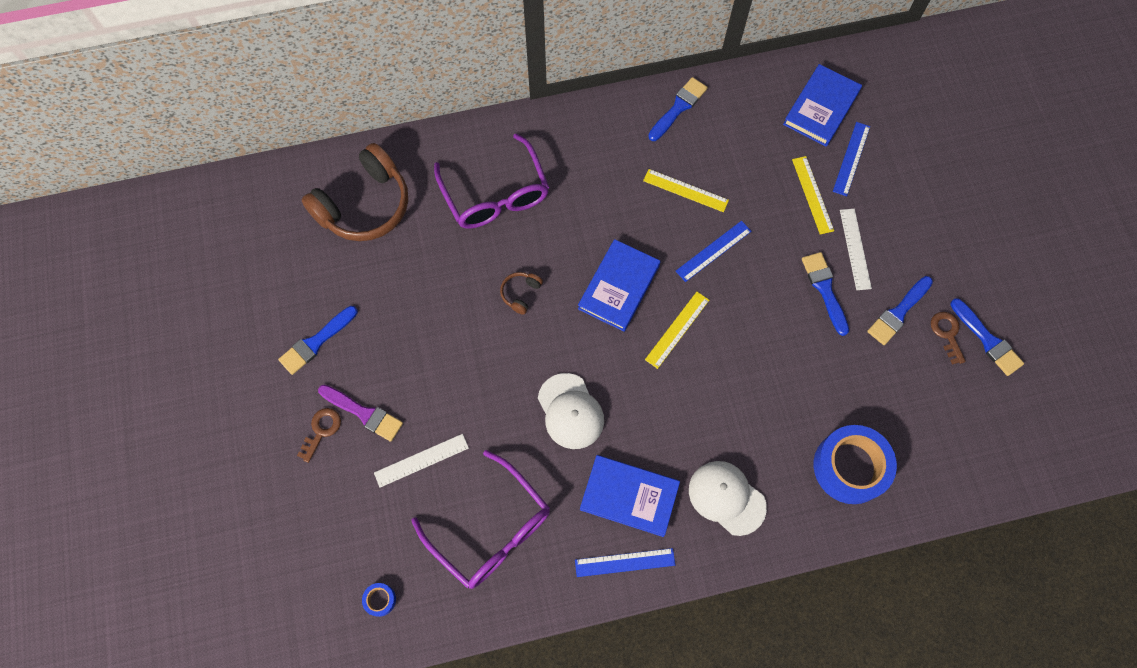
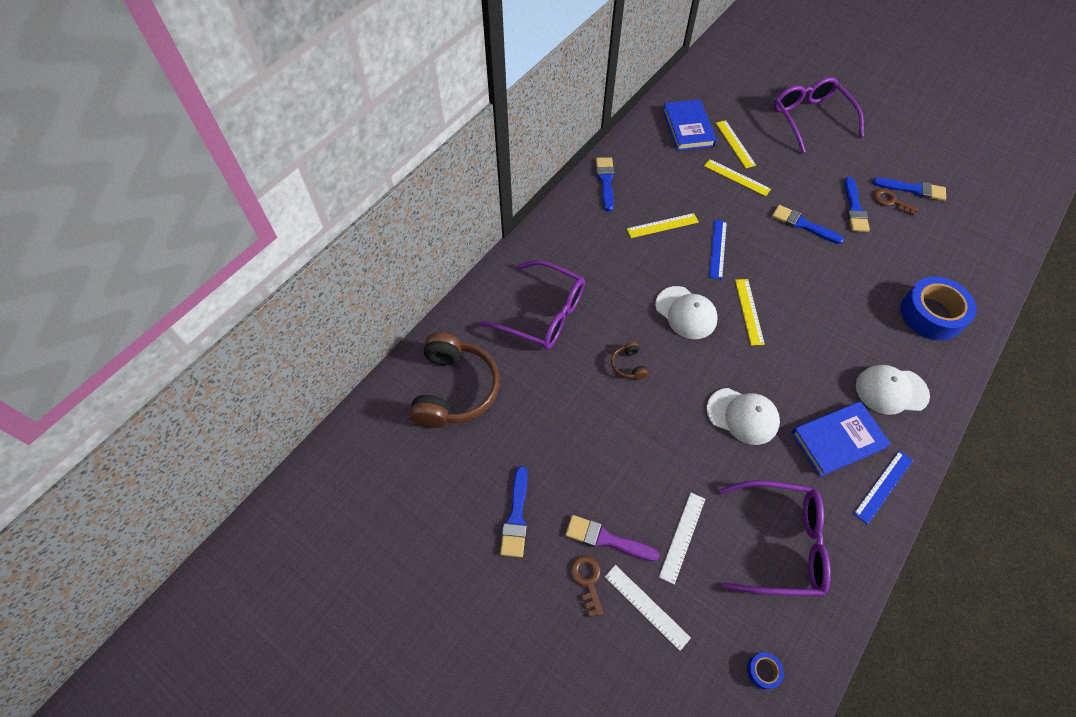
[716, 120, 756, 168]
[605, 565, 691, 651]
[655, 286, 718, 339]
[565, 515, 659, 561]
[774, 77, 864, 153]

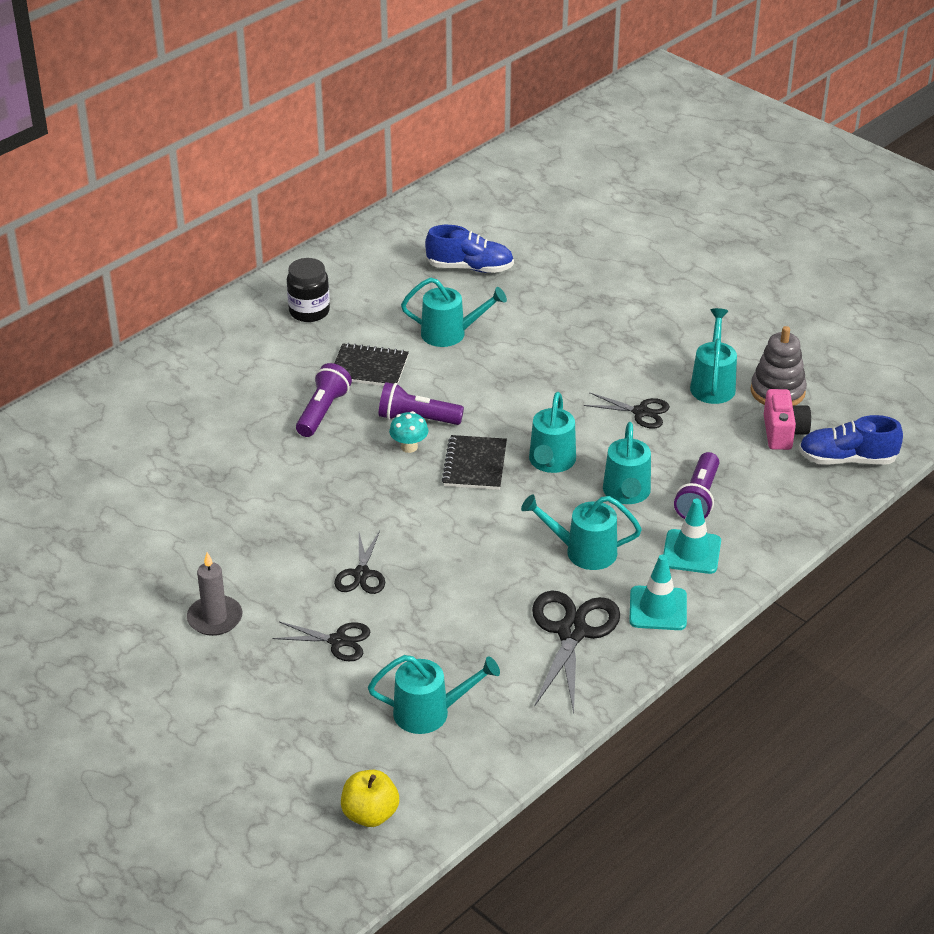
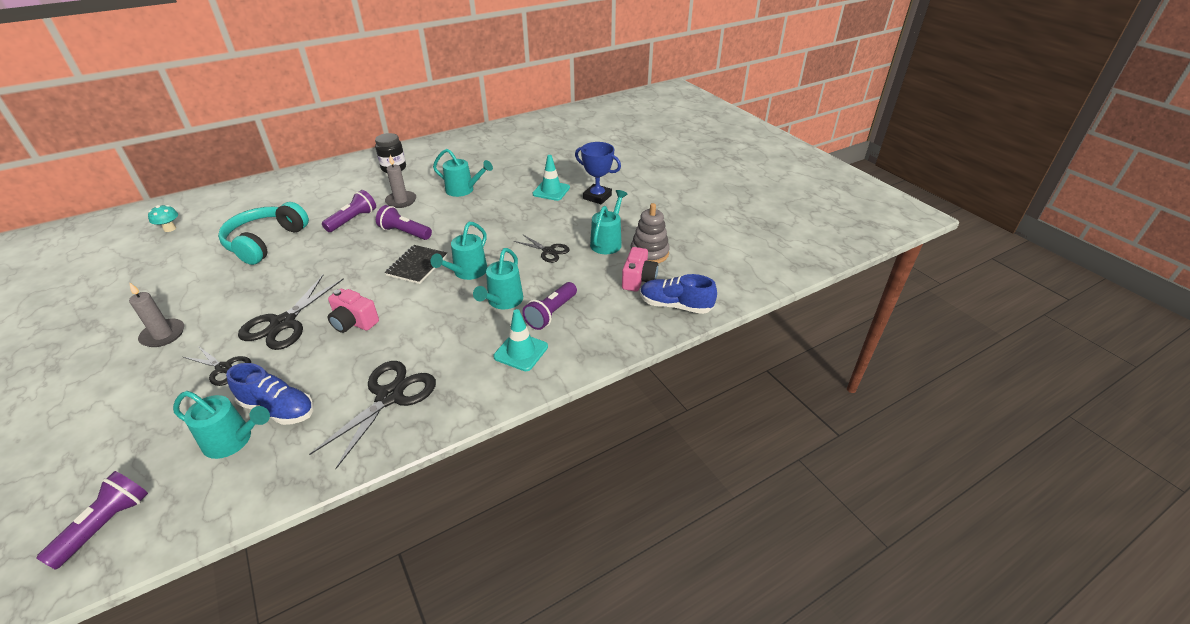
[226, 363, 314, 425]
[385, 155, 416, 208]
[148, 205, 178, 232]
[521, 494, 642, 570] (first image)
[238, 275, 344, 350]
[533, 155, 570, 201]
[36, 471, 148, 570]
[575, 142, 621, 204]
[218, 202, 309, 265]
[328, 289, 379, 333]

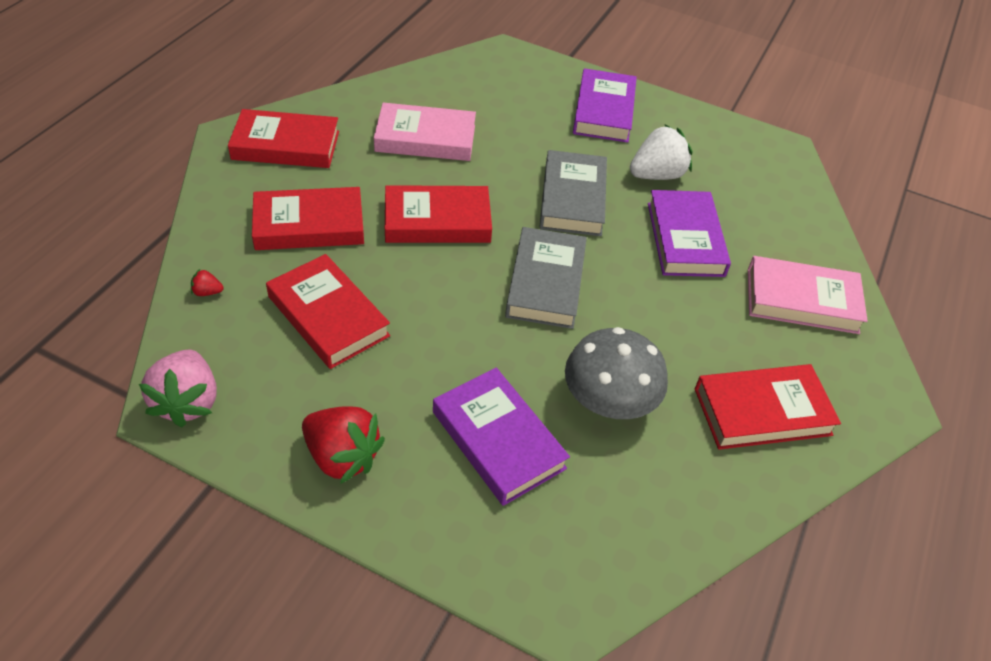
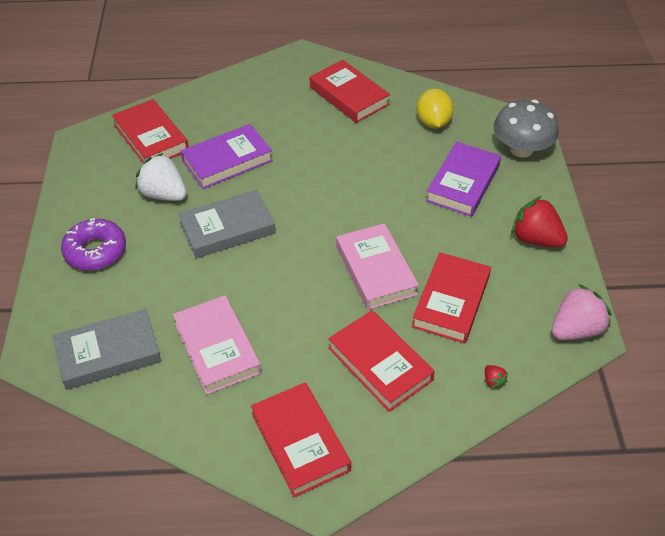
[61, 218, 126, 271]
[112, 99, 189, 164]
[53, 309, 161, 390]
[336, 223, 419, 310]
[494, 100, 559, 157]
[512, 196, 568, 247]
[417, 89, 454, 129]

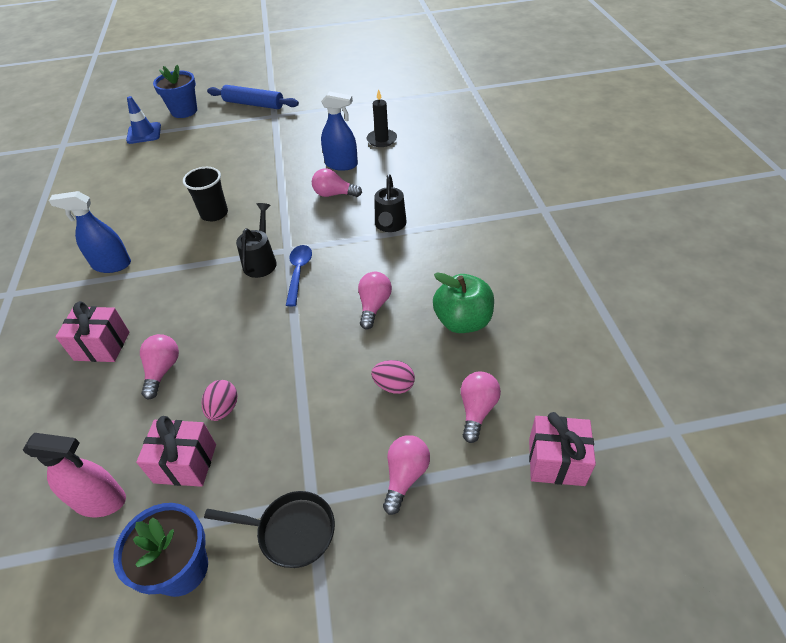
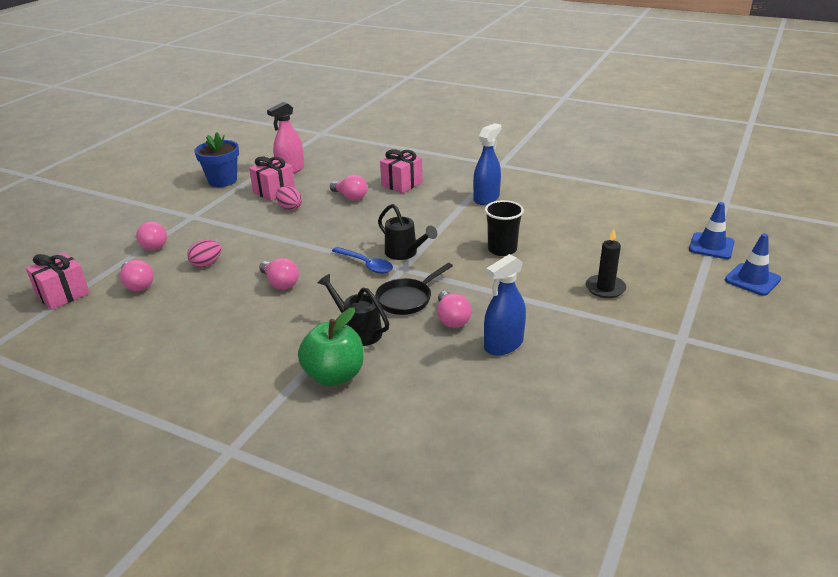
[725, 233, 781, 296]
[207, 85, 299, 109] (first image)
[586, 229, 626, 298]
[437, 291, 472, 328]
[298, 307, 364, 386]
[375, 263, 453, 315]

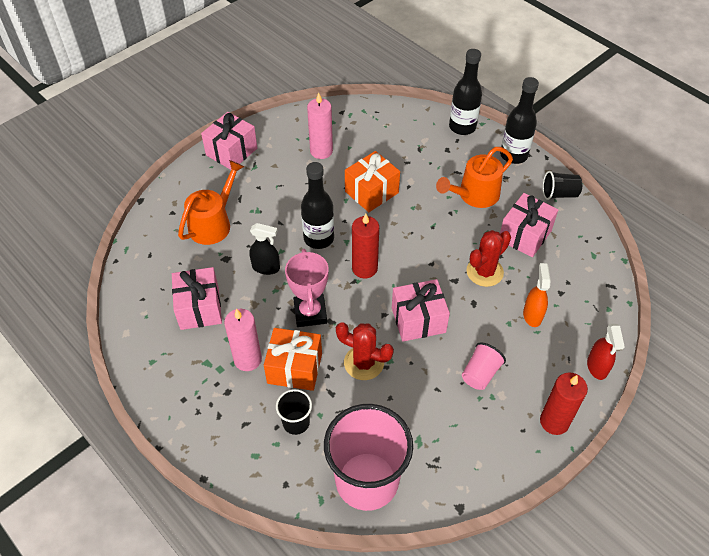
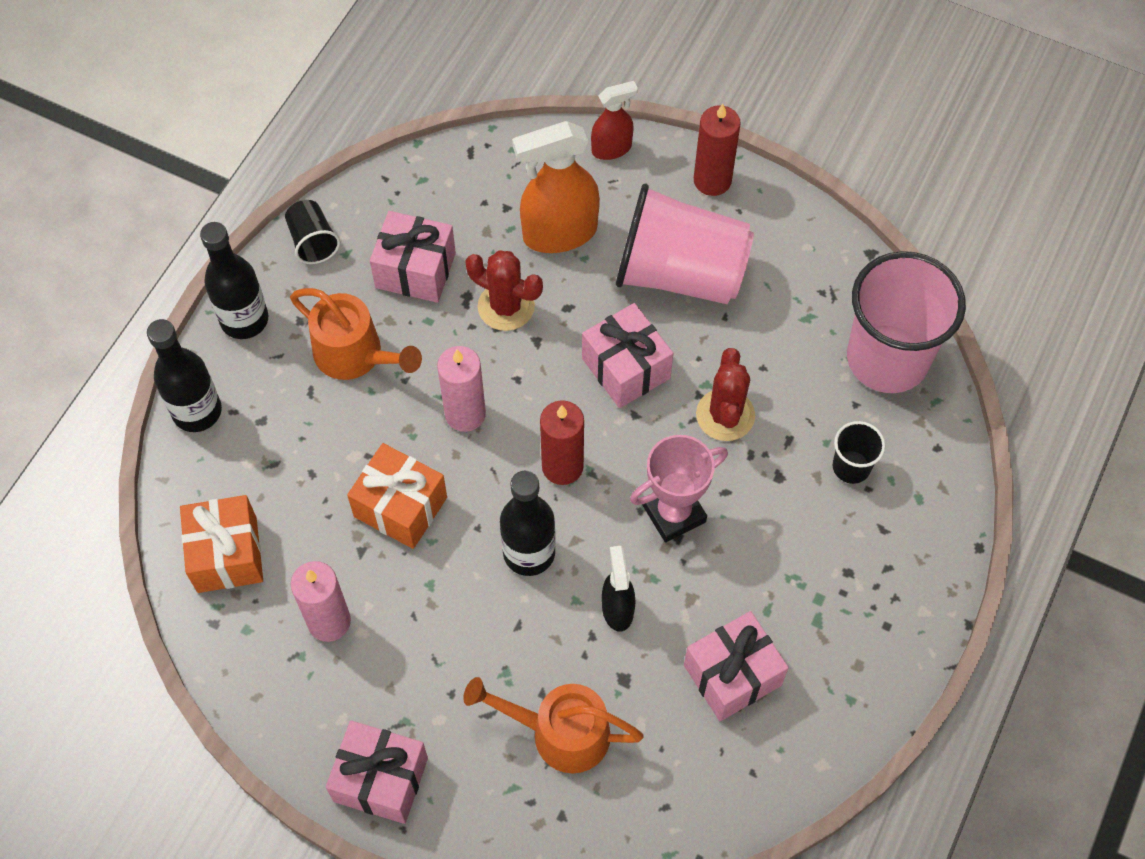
[512, 121, 600, 253]
[437, 346, 486, 432]
[180, 495, 263, 593]
[616, 184, 754, 304]

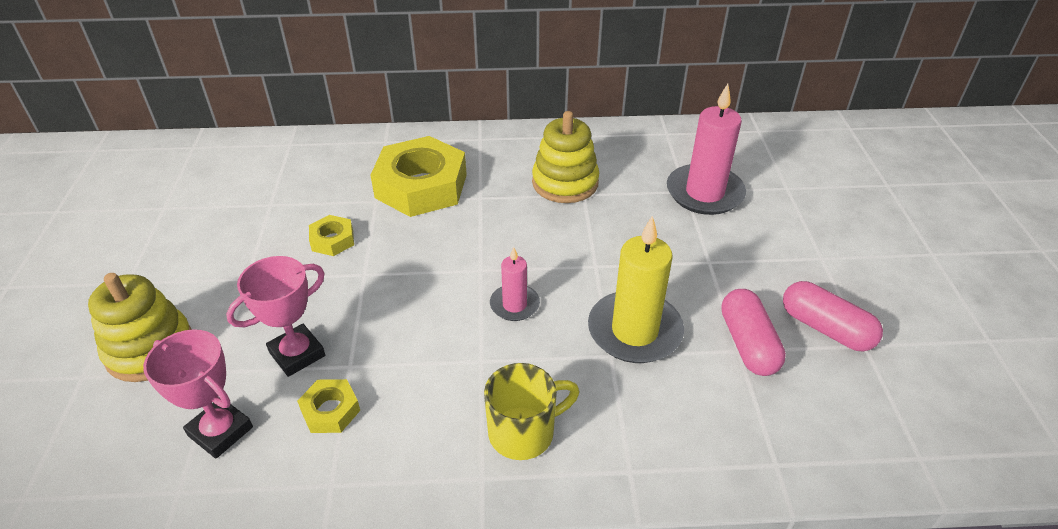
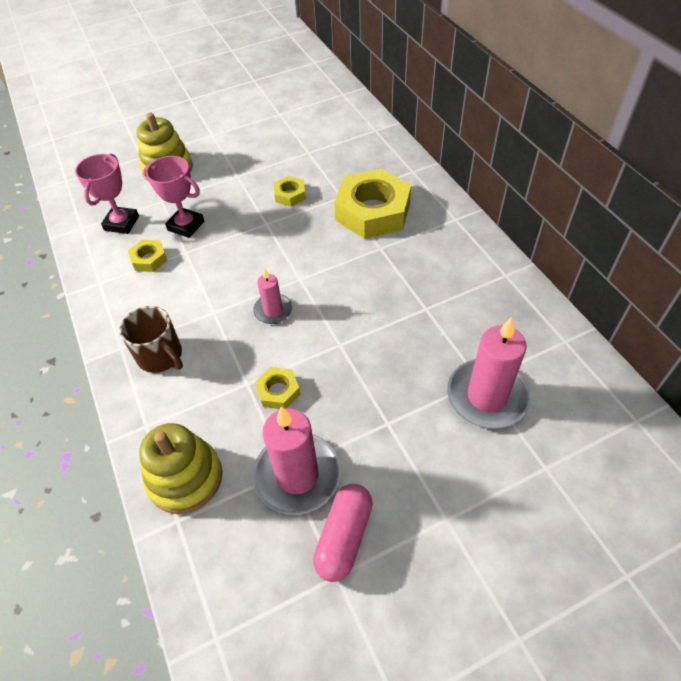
[139, 423, 222, 514]
[255, 367, 300, 409]
[253, 407, 341, 515]
[119, 306, 183, 373]

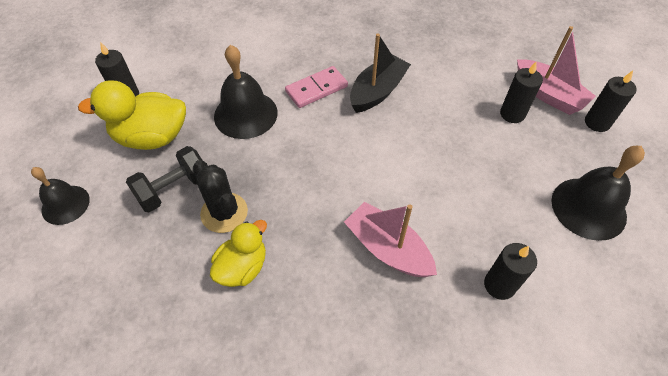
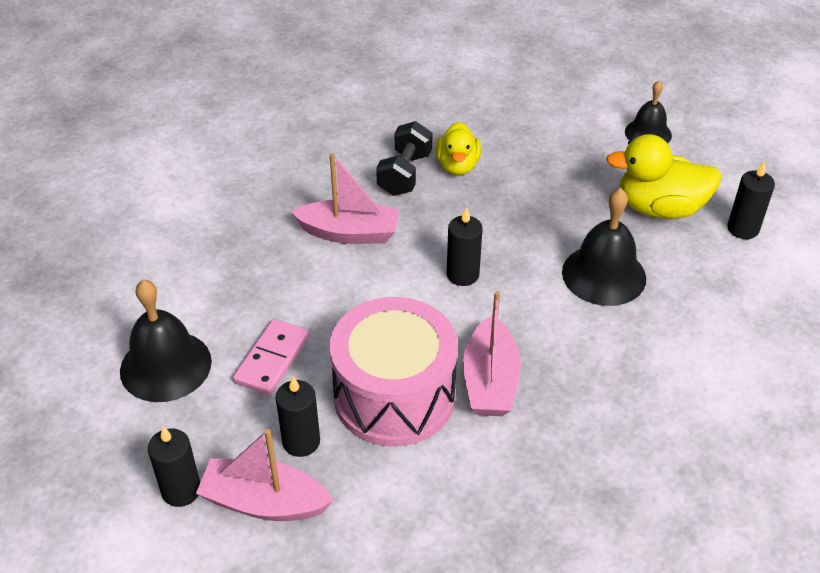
[463, 291, 521, 416]
[233, 319, 309, 395]
[606, 134, 722, 219]
[376, 121, 432, 196]
[193, 160, 248, 233] (first image)
[447, 207, 483, 286]
[330, 297, 458, 447]

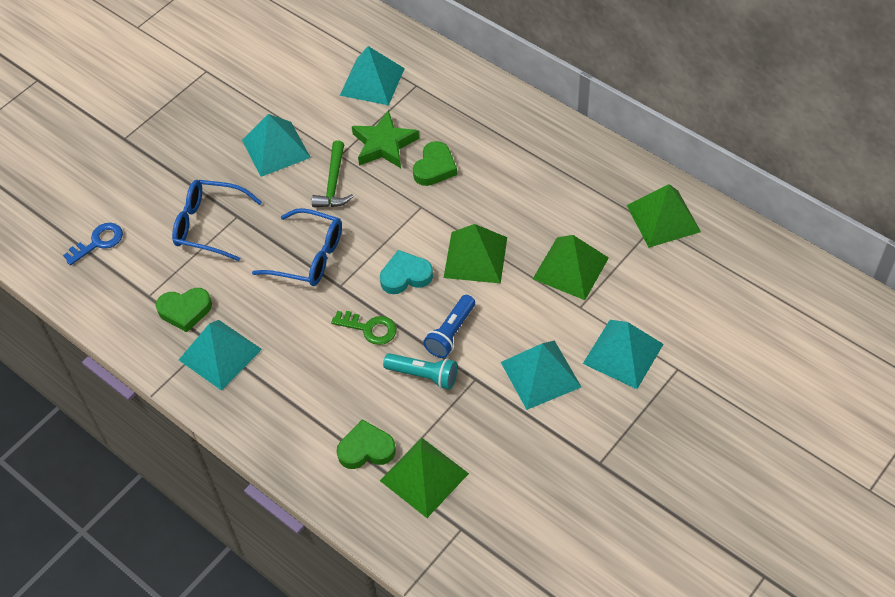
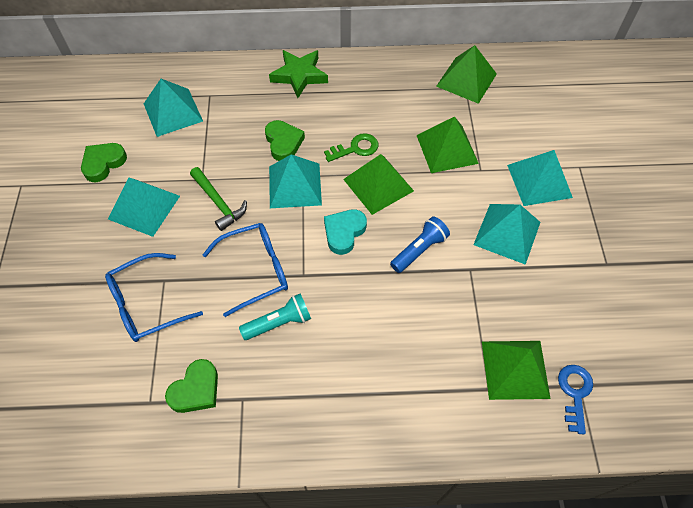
[269, 50, 328, 98]
[558, 365, 593, 434]
[390, 216, 450, 273]
[324, 133, 378, 162]
[269, 154, 322, 208]
[239, 293, 311, 340]
[81, 143, 127, 182]

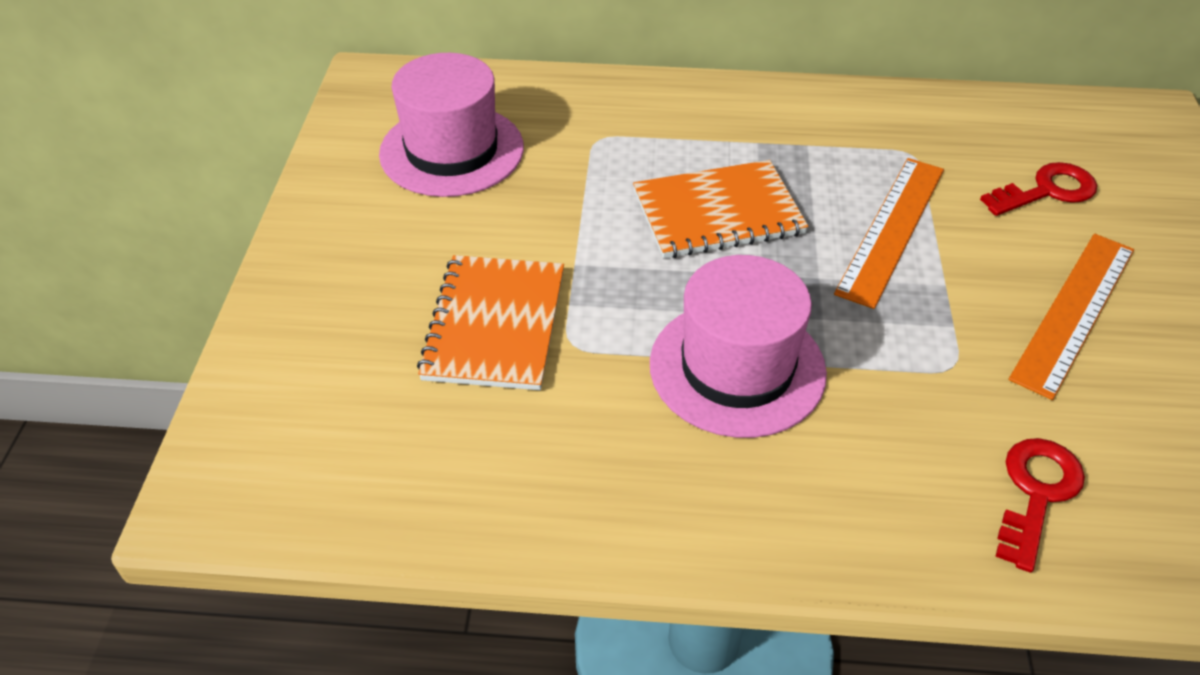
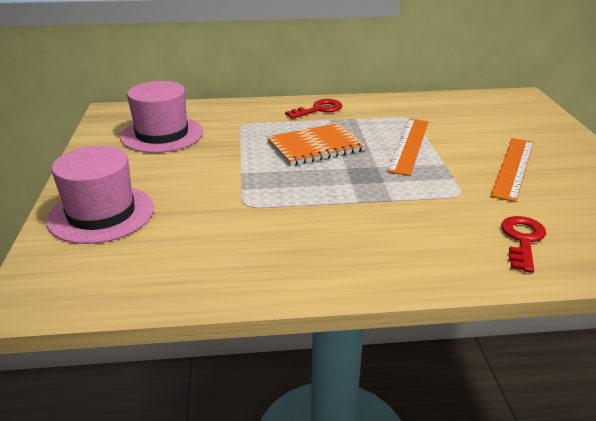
[285, 99, 342, 119]
[417, 255, 564, 390] (first image)
[47, 146, 154, 244]

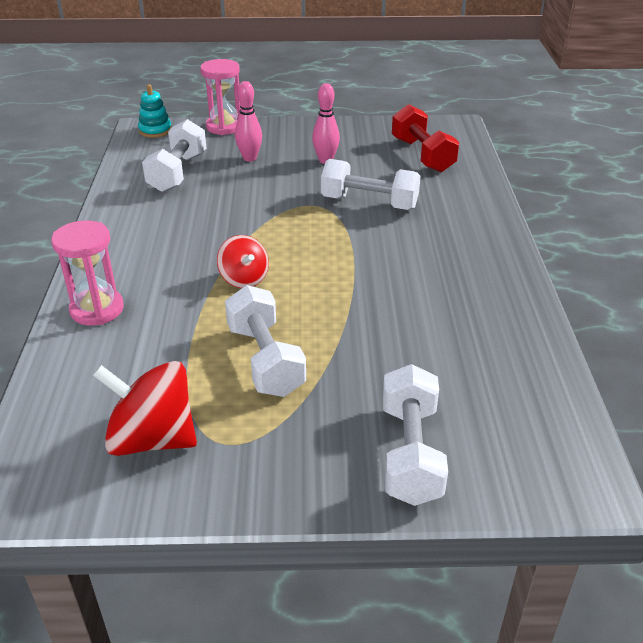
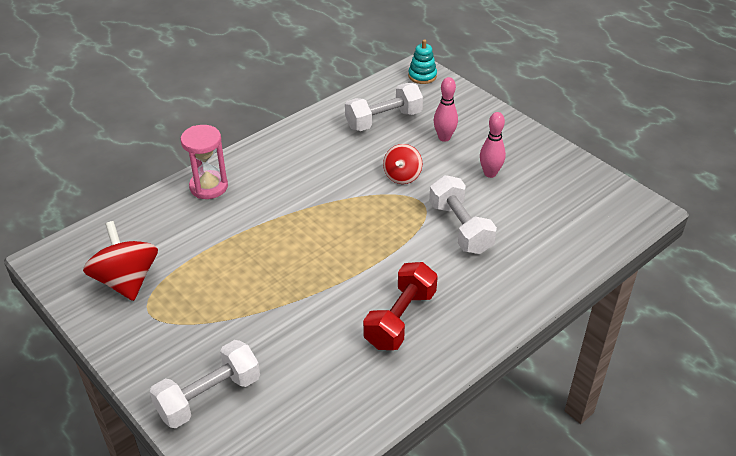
[200, 59, 241, 135] (first image)
[363, 262, 438, 350]
[383, 144, 422, 184]
[225, 285, 306, 397] (first image)

